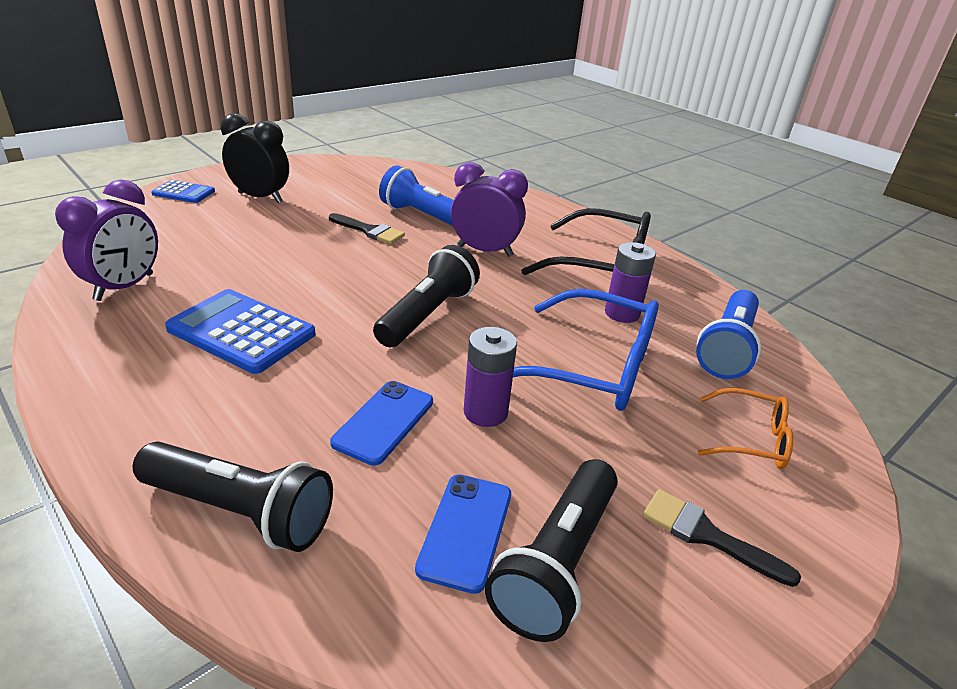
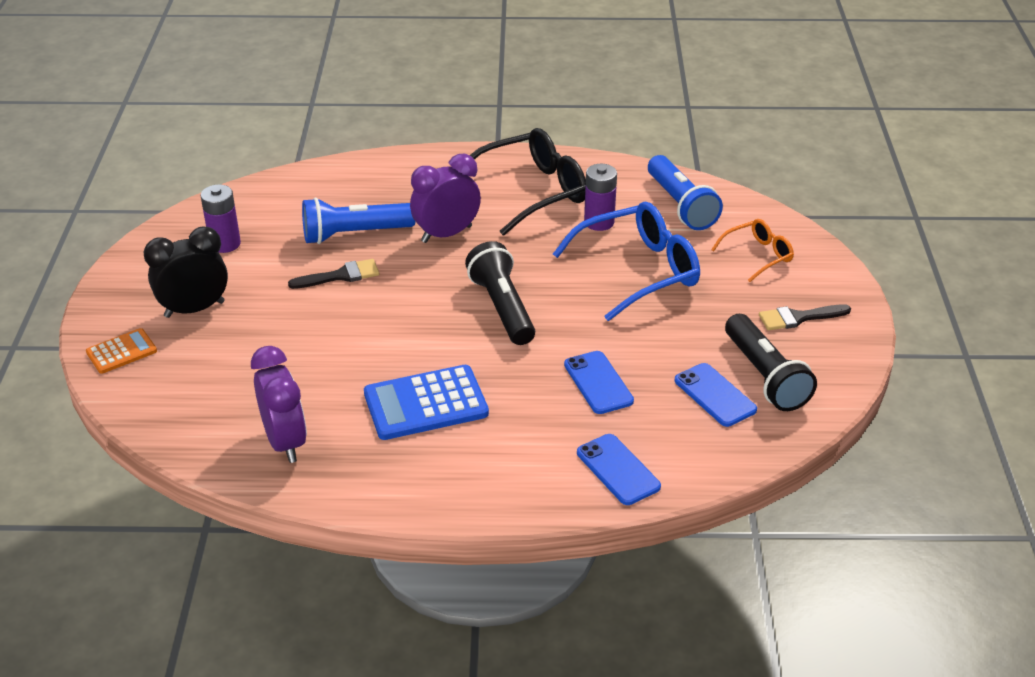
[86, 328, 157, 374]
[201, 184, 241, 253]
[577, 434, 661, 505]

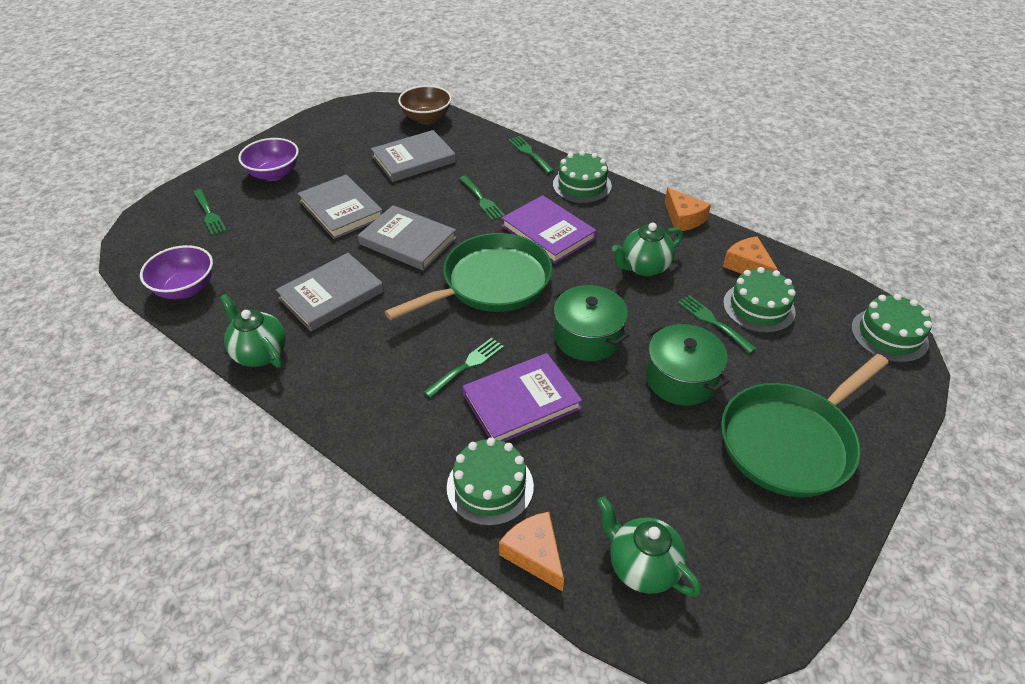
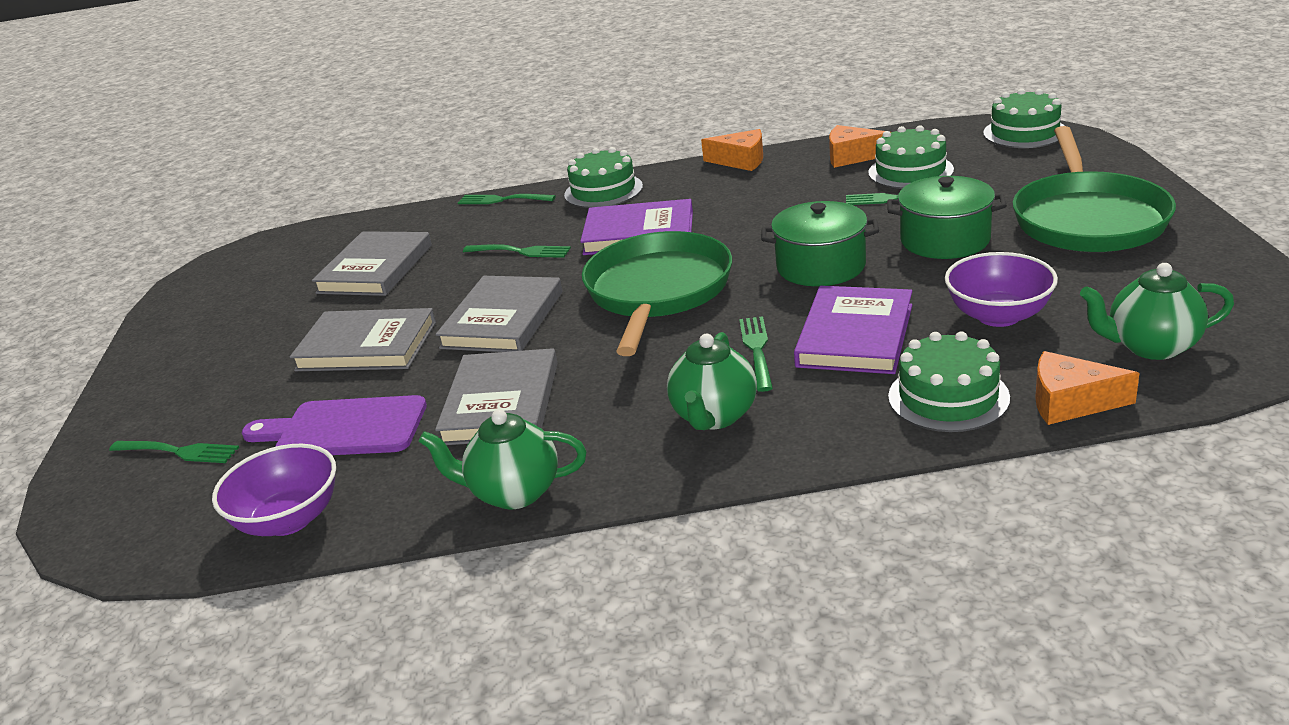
[398, 85, 452, 124] (first image)
[945, 252, 1058, 327]
[436, 276, 562, 352]
[667, 332, 757, 430]
[241, 395, 427, 455]

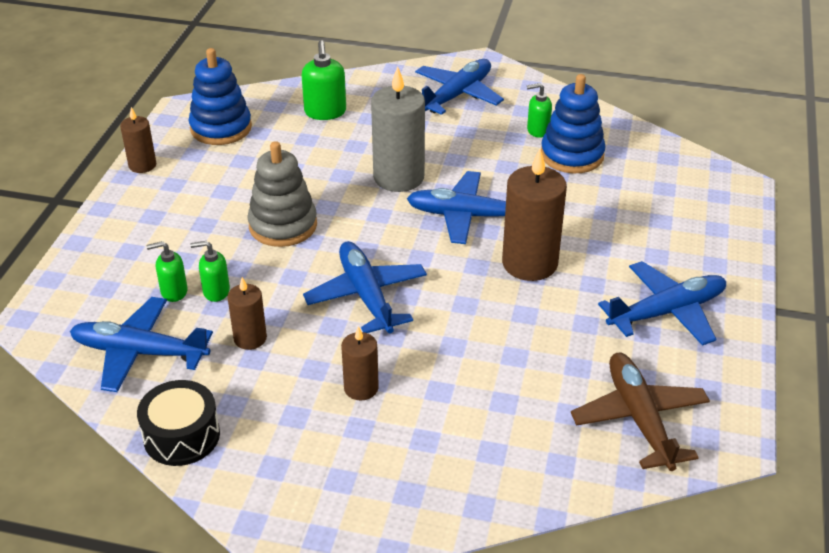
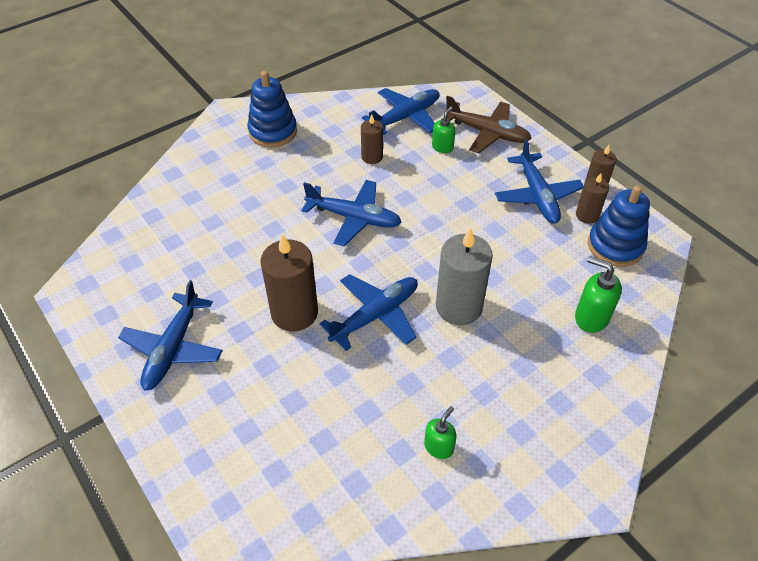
[495, 139, 584, 224]
[247, 71, 297, 148]
[248, 141, 317, 247] (first image)
[190, 241, 230, 302] (first image)
[576, 173, 609, 224]
[445, 96, 532, 153]
[137, 380, 220, 466] (first image)

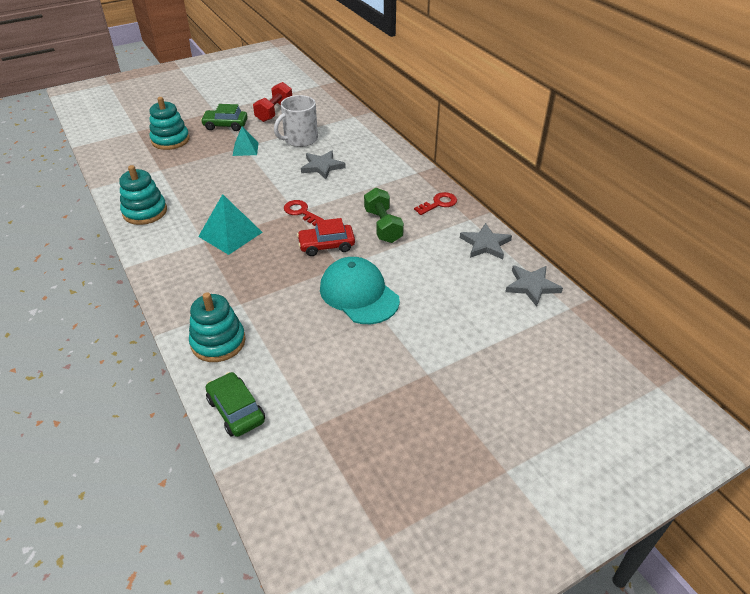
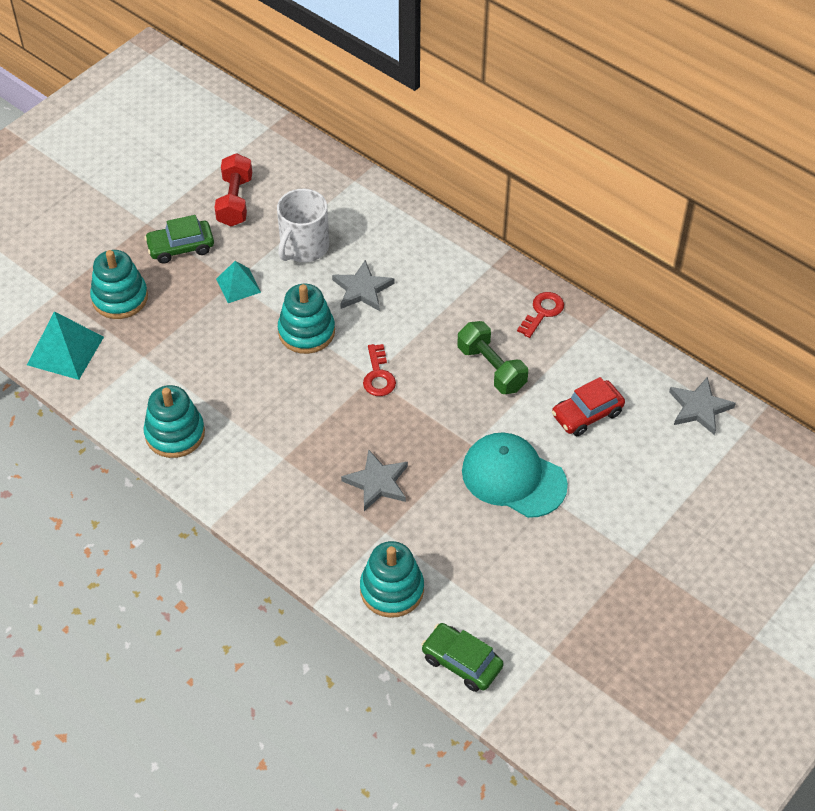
[27, 312, 104, 380]
[363, 344, 396, 396]
[552, 377, 625, 436]
[341, 449, 408, 511]
[278, 284, 335, 354]

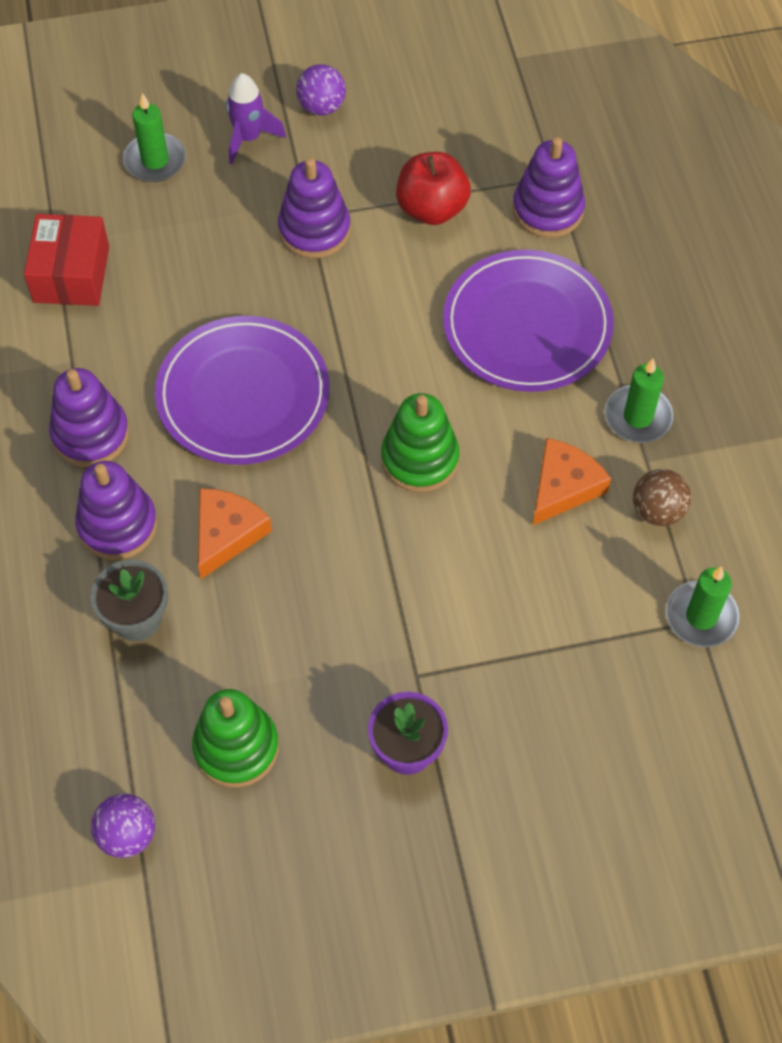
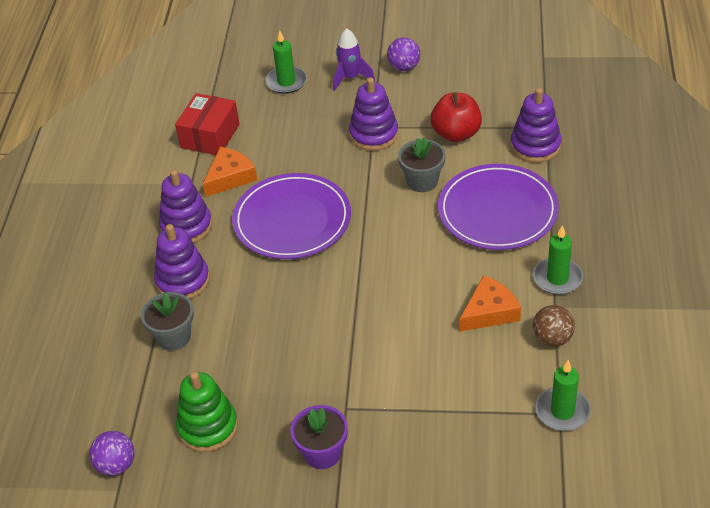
[381, 393, 459, 492] (first image)
[203, 147, 257, 197]
[398, 137, 446, 192]

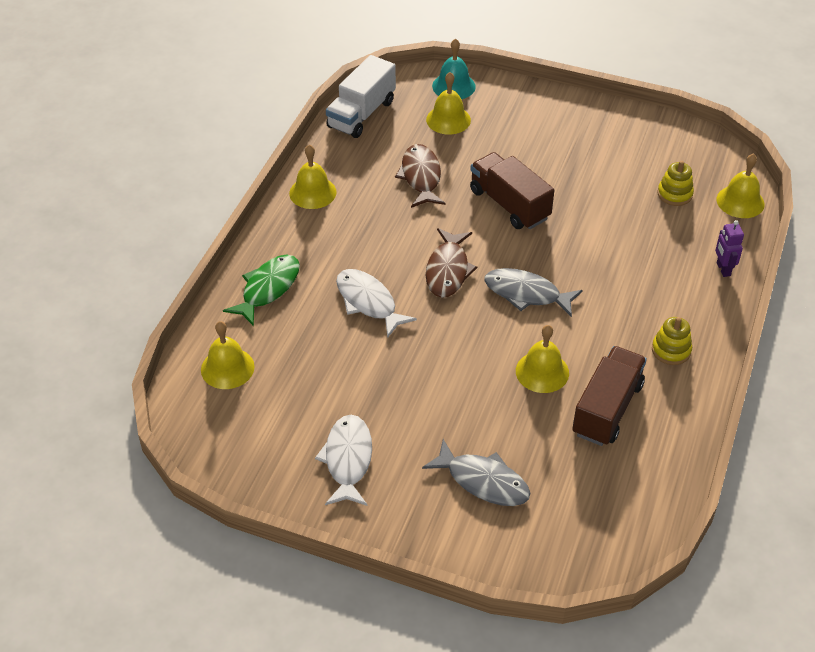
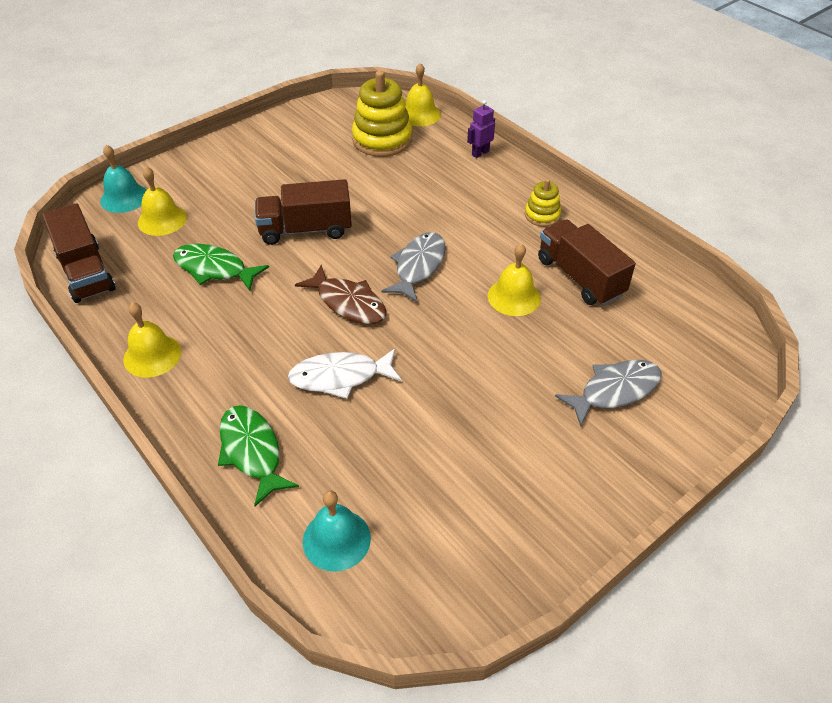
[42, 203, 116, 303]
[173, 244, 269, 291]
[352, 71, 412, 157]
[467, 100, 495, 158]
[382, 232, 446, 302]
[303, 490, 371, 572]
[315, 415, 372, 506] (first image)

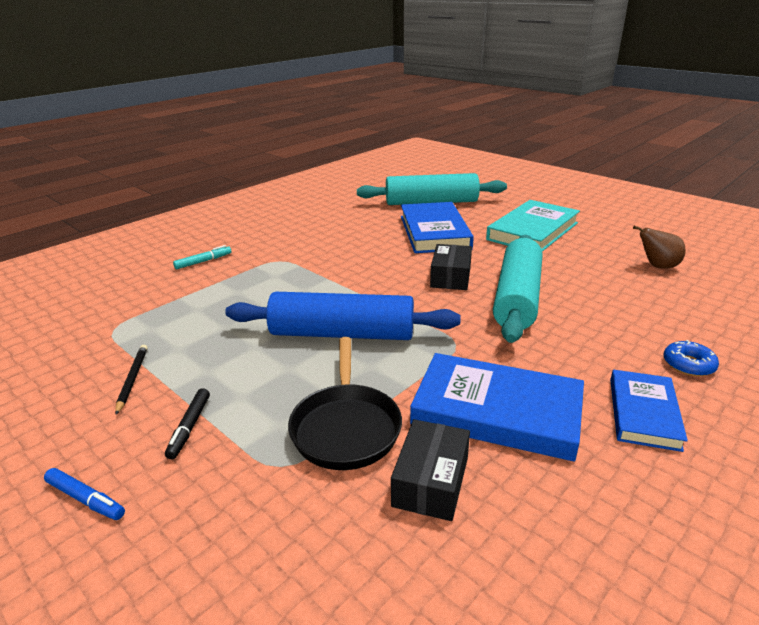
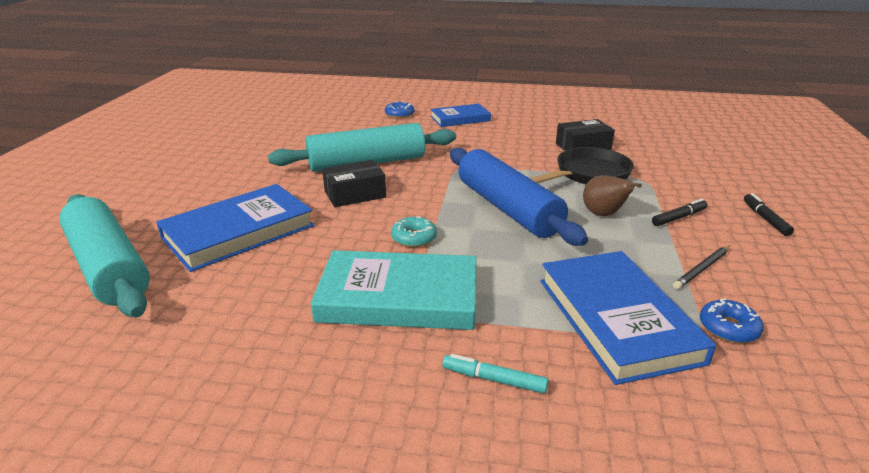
[311, 250, 476, 330]
[583, 175, 642, 216]
[540, 251, 716, 385]
[744, 193, 794, 236]
[391, 216, 437, 247]
[700, 299, 764, 343]

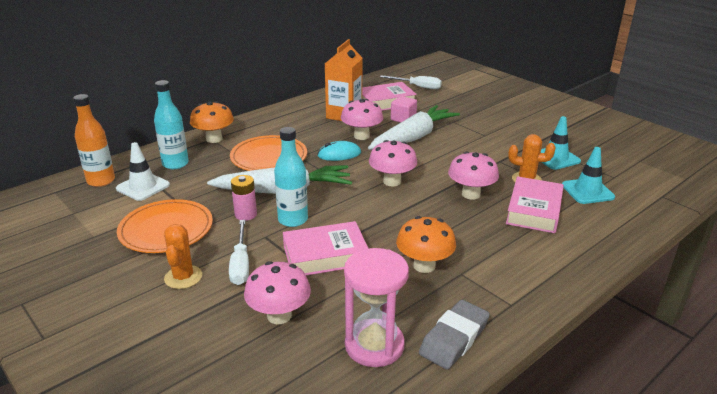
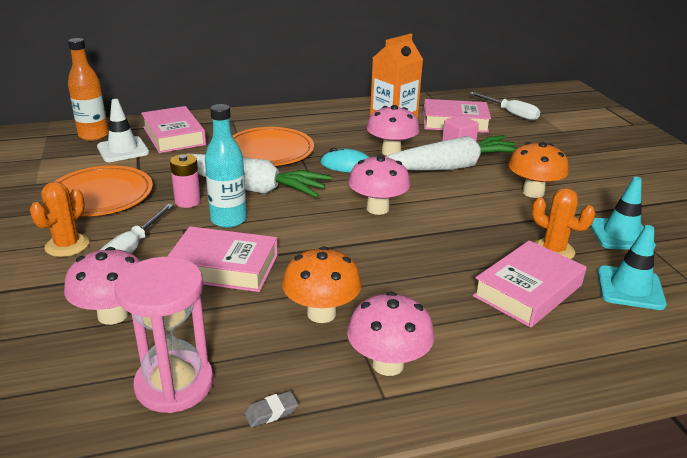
[141, 106, 206, 153]
[508, 142, 569, 198]
[347, 292, 435, 376]
[244, 391, 298, 428]

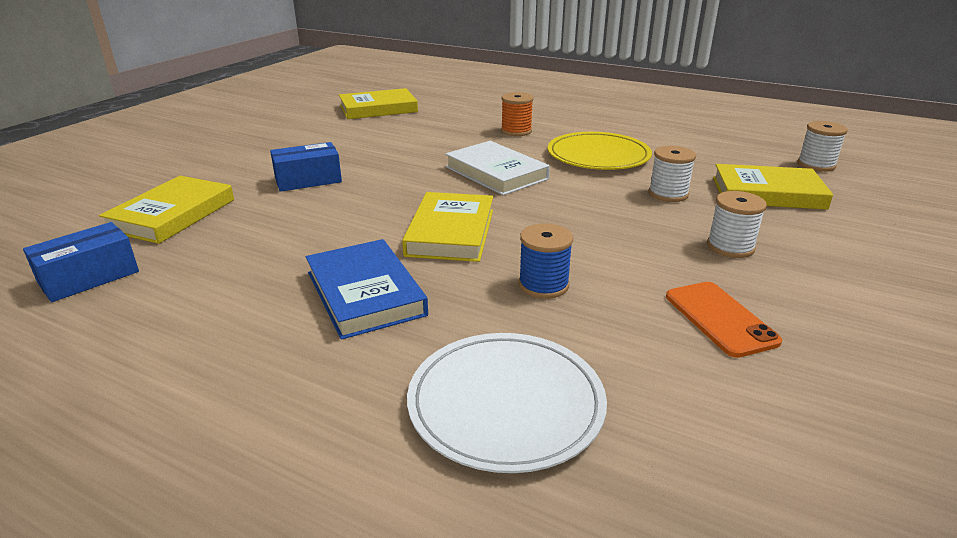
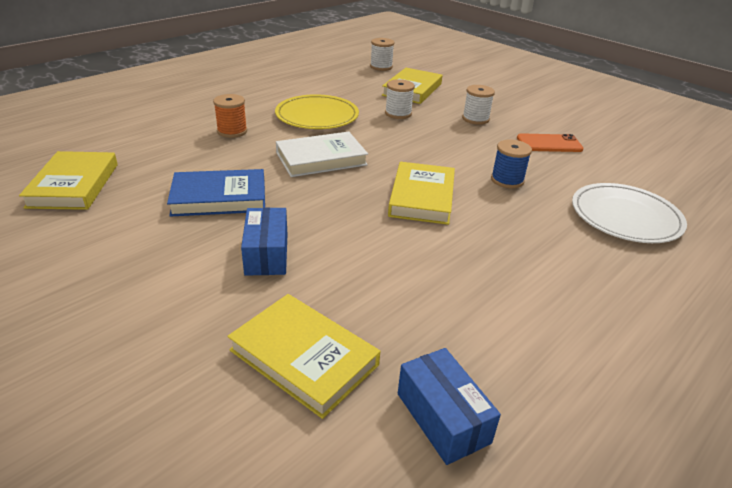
[388, 162, 455, 225]
[167, 169, 265, 217]

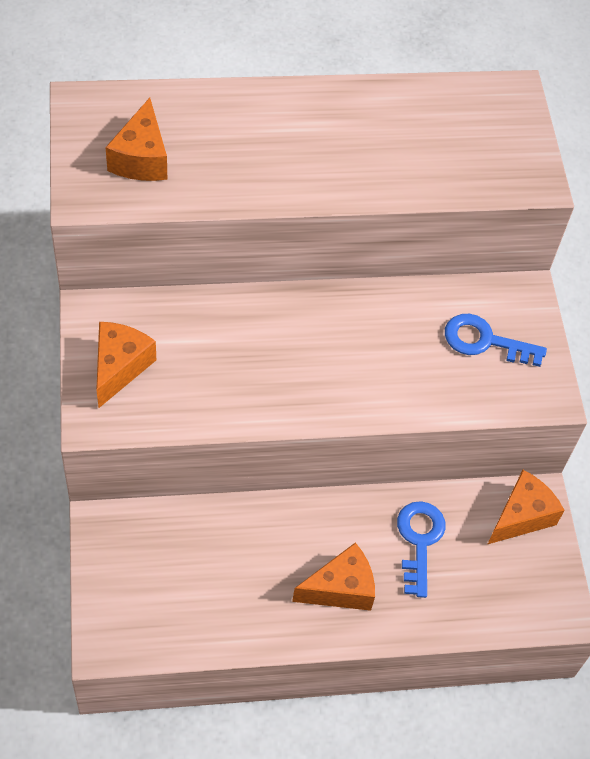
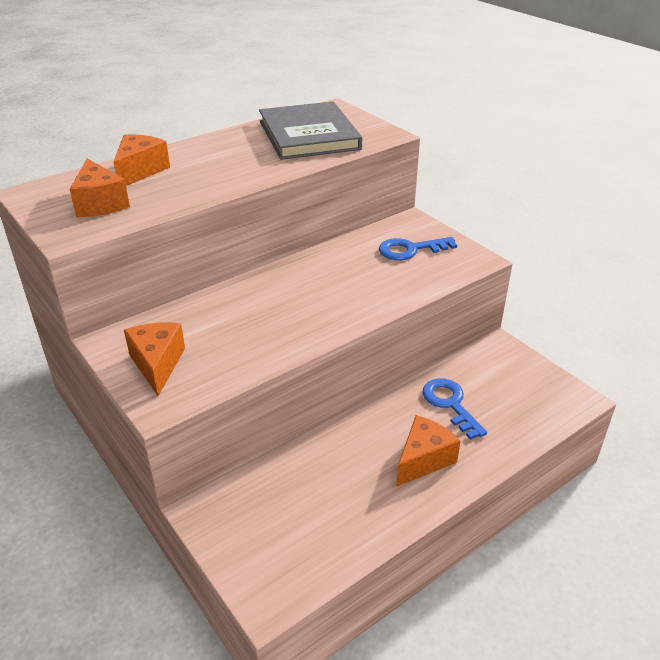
[113, 134, 170, 186]
[259, 101, 362, 160]

